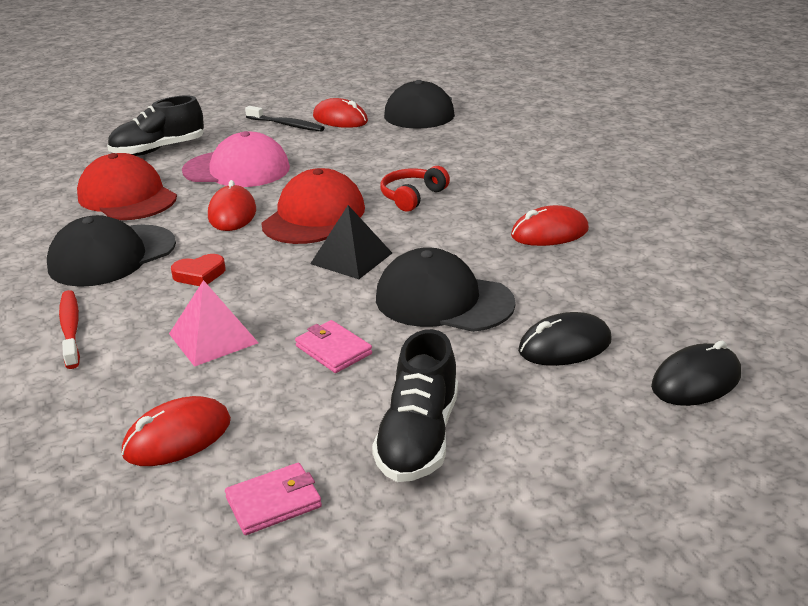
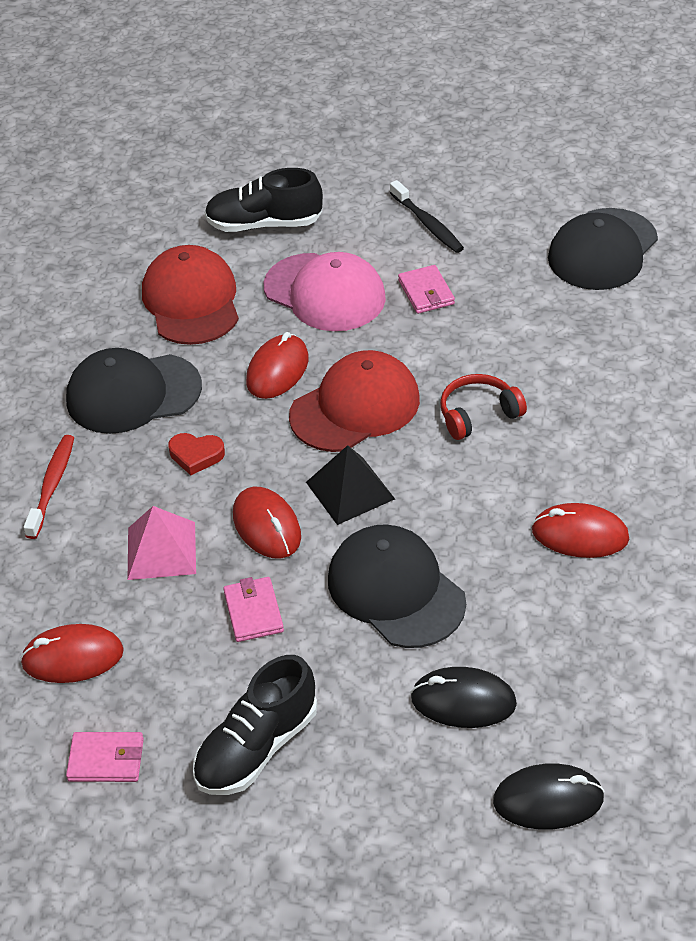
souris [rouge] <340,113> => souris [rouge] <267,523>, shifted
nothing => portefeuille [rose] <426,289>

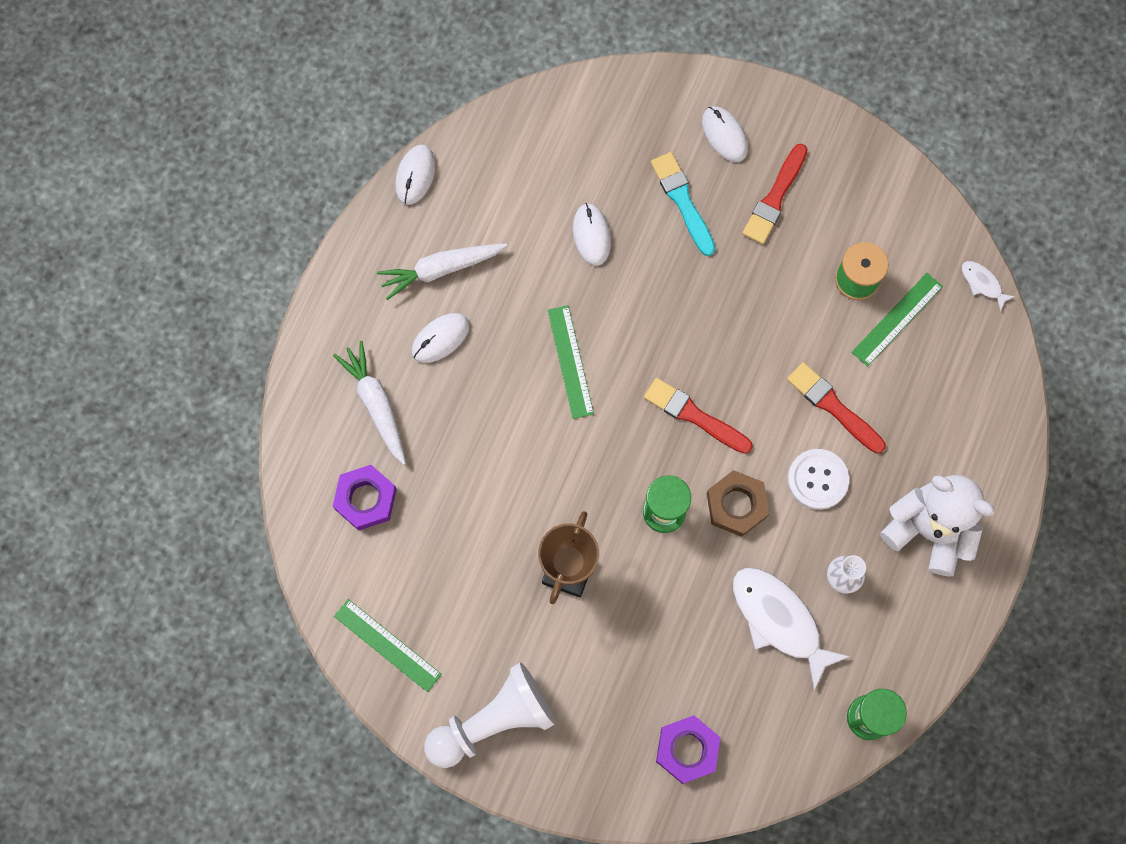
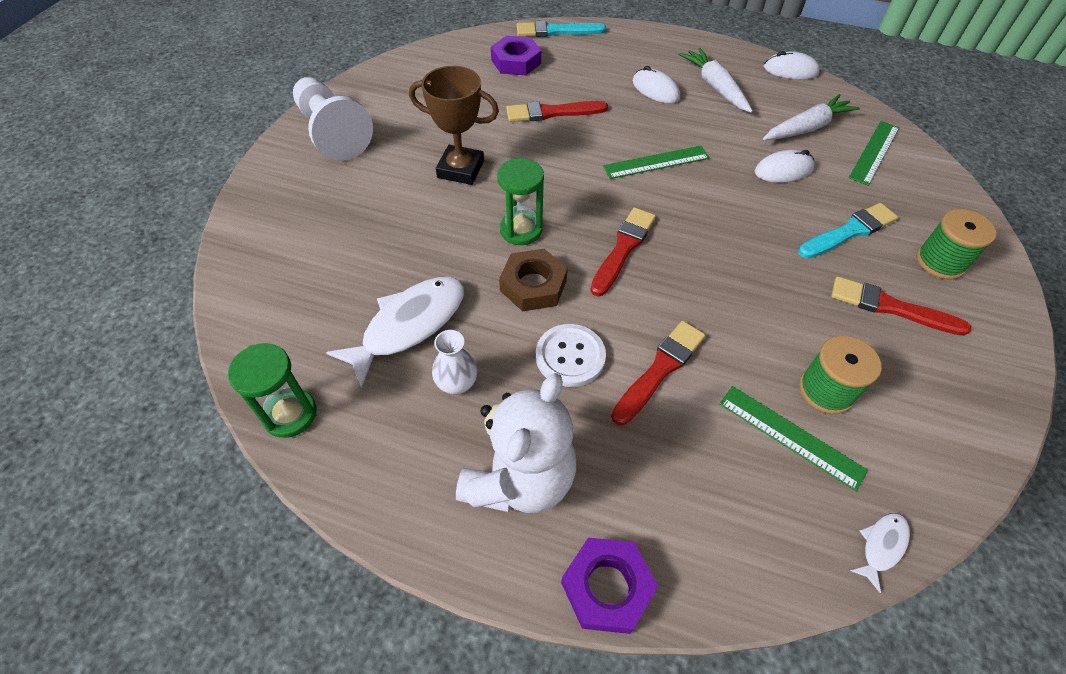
souris [blanc] <725,134> => bobine [vert] <956,244>
carotte [blanc] <369,403> => carotte [blanc] <811,117>, shifted
règle [vert] <388,645> => règle [vert] <874,153>, shifted
écrou [violet] <688,749> => écrou [violet] <609,586>, shifted
nothing => pinceau [turquoise] <561,29>
nothing => pinceau [rouge] <557,111>

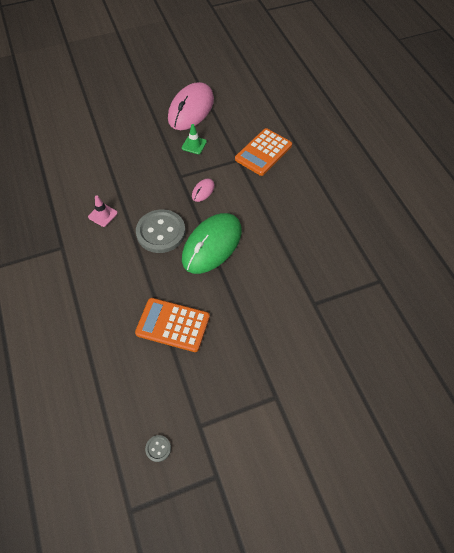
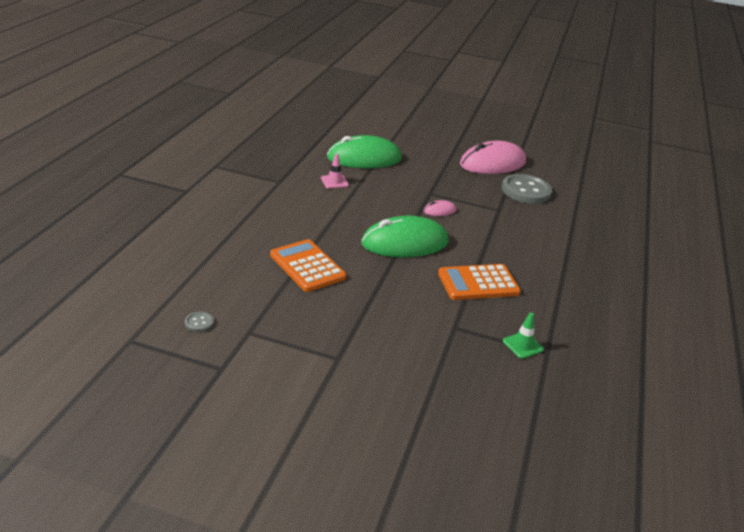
cône de chantier [vert] <194,139> => cône de chantier [vert] <523,336>, shifted
calculatrice [orange] <263,152> => calculatrice [orange] <479,282>, shifted
bouton [gris] <160,231> => bouton [gris] <527,189>, shifted
nothing => souris [vert] <364,151>

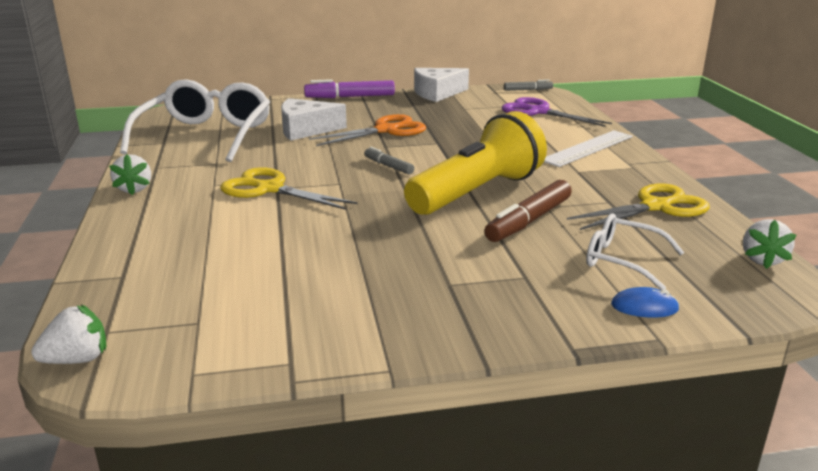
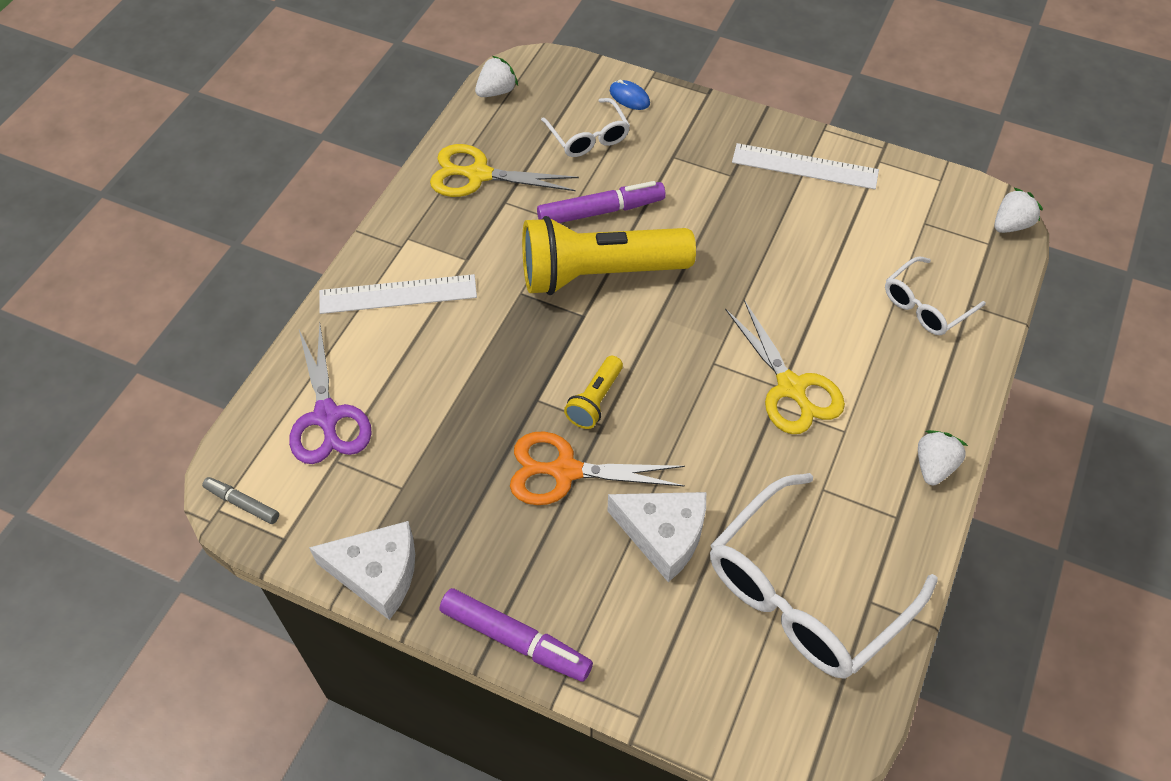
feutre [gris] <389,161> => nothing
feutre [marron] <528,211> => feutre [violet] <601,202>
fraise [blanc] <68,334> => fraise [blanc] <1018,210>, 135 degrees clockwise
nothing => règle [blanc] <805,166>
nothing => lunettes [blanc] <935,296>
nothing => lampe de poche [jaune] <593,392>

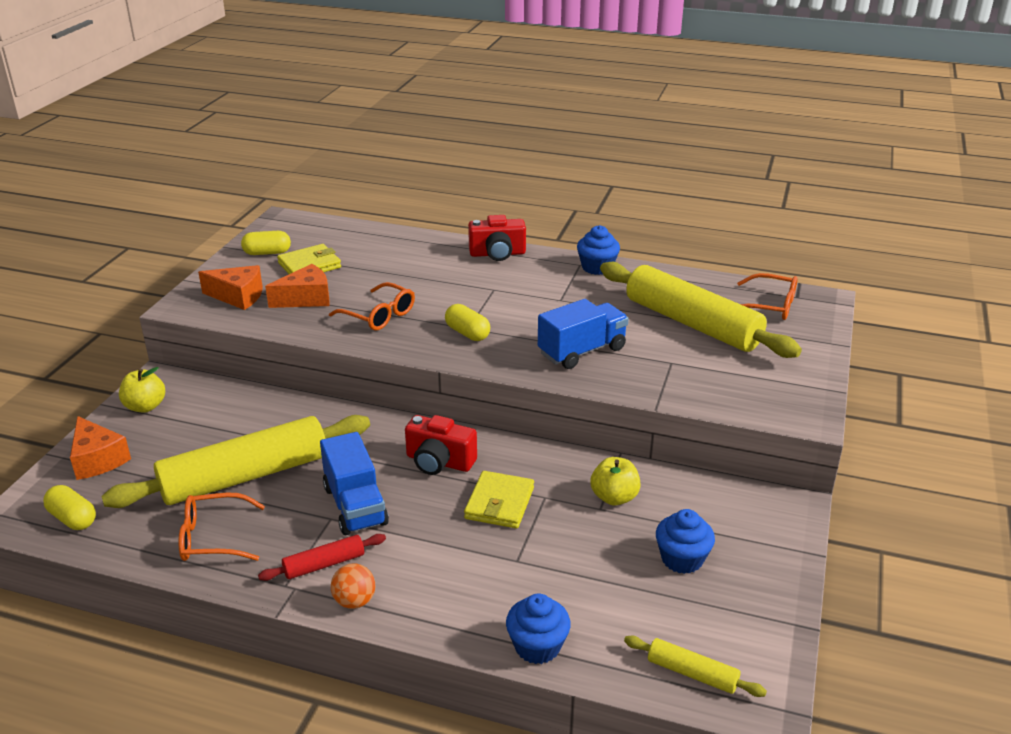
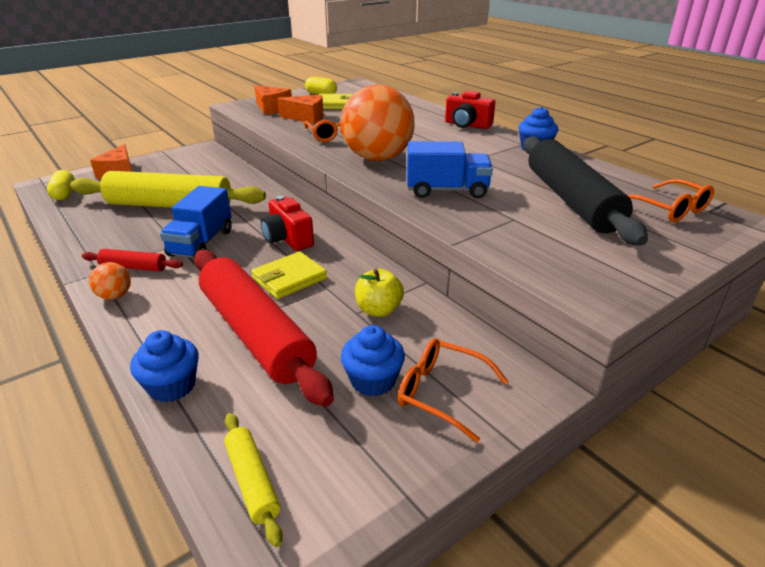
rouleau à pâtisserie [jaune] <701,310> => rouleau à pâtisserie [noir] <586,191>
gélule [jaune] <467,322> => balle [orange] <378,122>
pomme [jaune] <142,390> => nothing
lunettes [orange] <222,527> => lunettes [orange] <453,390>, shifted
nothing => rouleau à pâtisserie [rouge] <264,328>

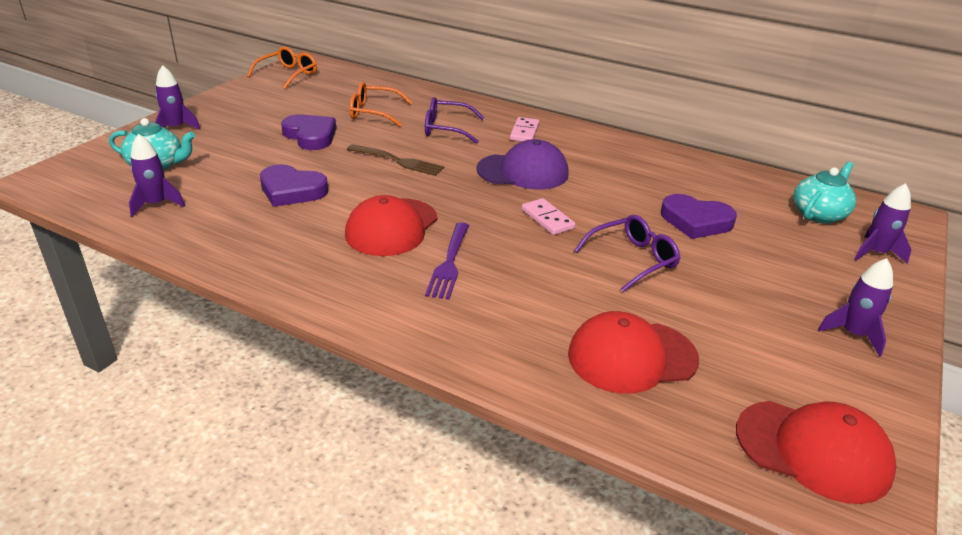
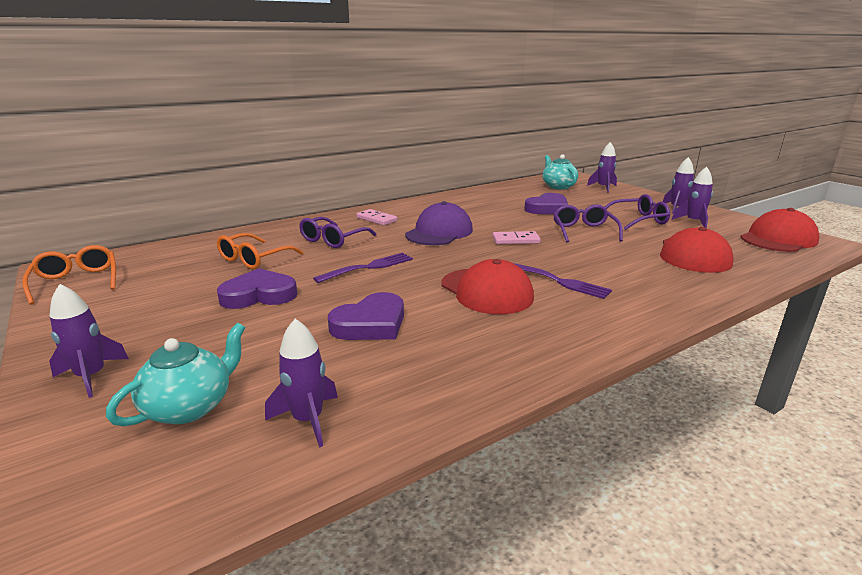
fourchette [marron] <395,160> => fourchette [violet] <363,268>
nothing => fusée [violet] <692,197>
nothing => lunettes [violet] <637,212>

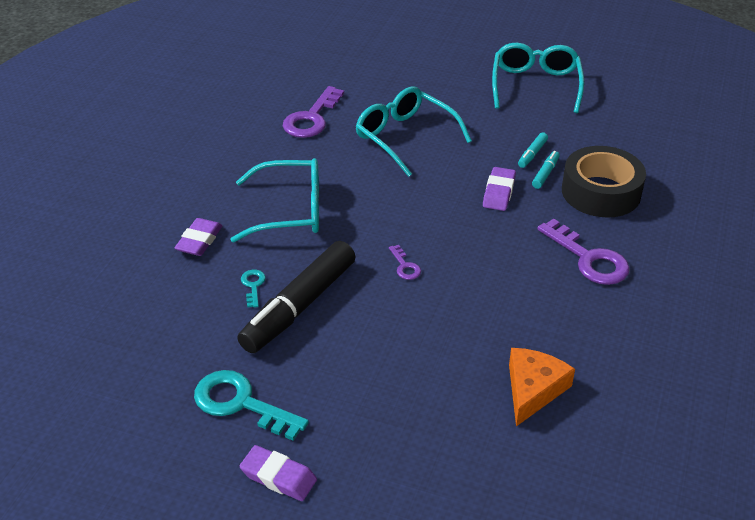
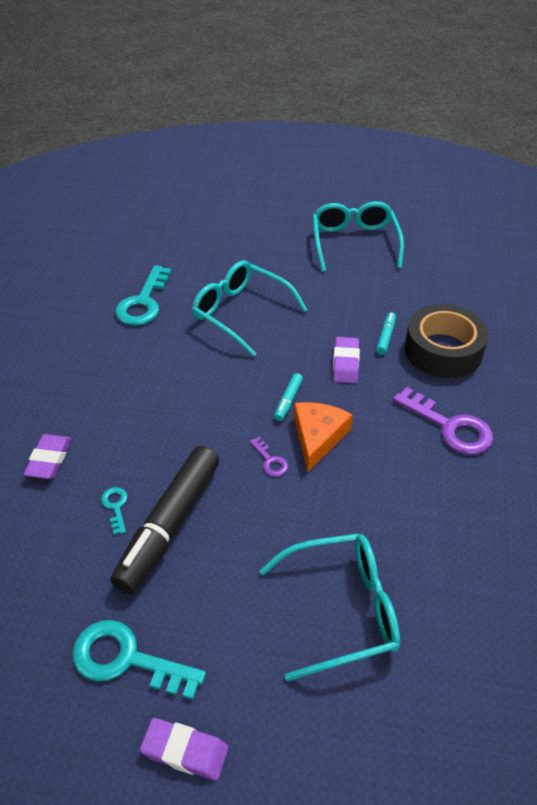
clé [violet] <313,112> => clé [turquoise] <143,295>
feutre [turquoise] <533,150> => feutre [turquoise] <288,397>, shifted
lunettes [turquoise] <274,200> => lunettes [turquoise] <329,607>, shifted
fromage [orange] <542,387> => fromage [orange] <323,437>, shifted

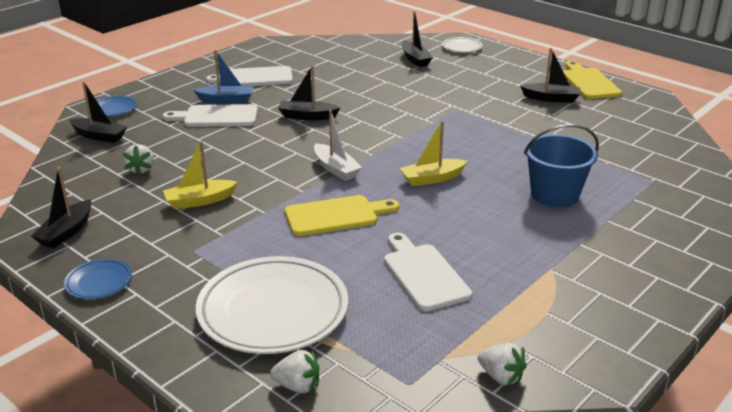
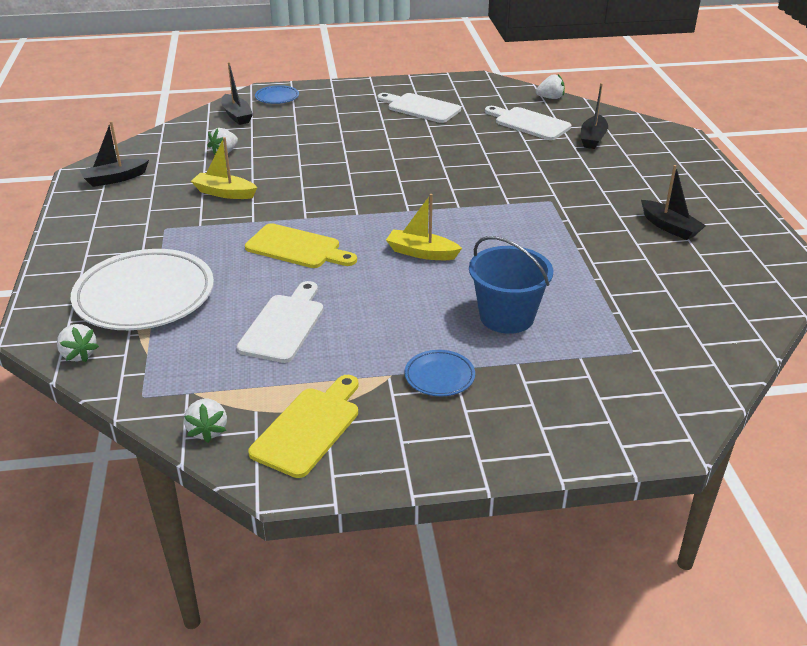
assiette [blanc] <462,45> => nothing
bateau [bleu] <223,77> => nothing
planche à découper [jaune] <592,80> => planche à découper [jaune] <303,426>, shifted
bateau [noir] <309,92> => nothing
planche à découper [blanc] <210,115> => planche à découper [blanc] <528,123>, shifted
bateau [blanc] <338,145> => nothing
assiette [bleu] <98,279> => assiette [bleu] <440,373>, shifted
nothing => fraise [blanc] <550,86>

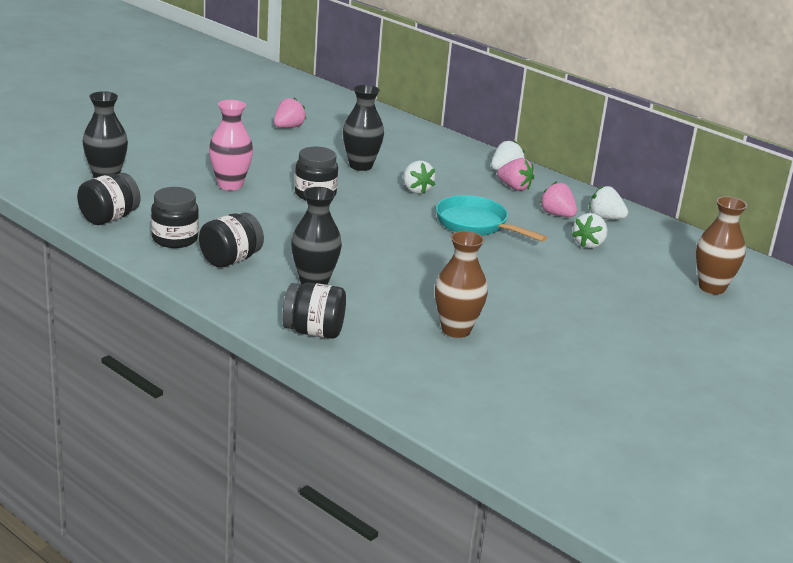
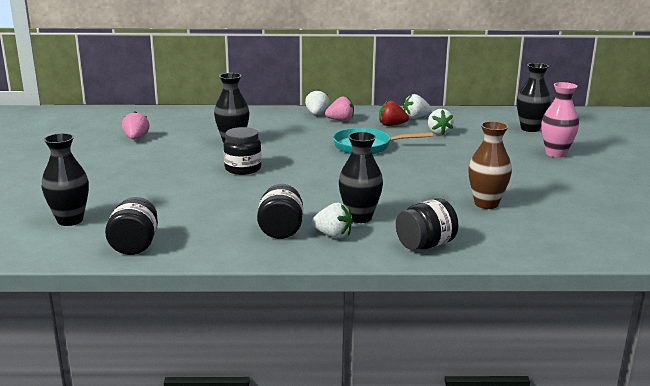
vase [rose] <231,145> => vase [rose] <560,120>, shifted
fraise [blanc] <419,177> => fraise [blanc] <332,221>, shifted
fraise [rose] <558,199> => fraise [rouge] <394,113>
bocal [noir] <175,217> => nothing
vase [marron] <721,245> => vase [noir] <534,97>

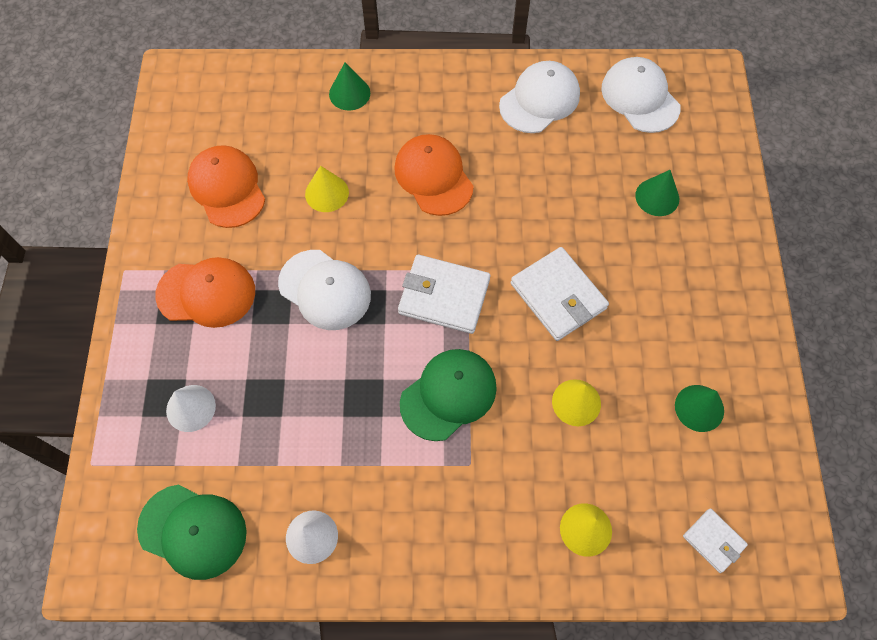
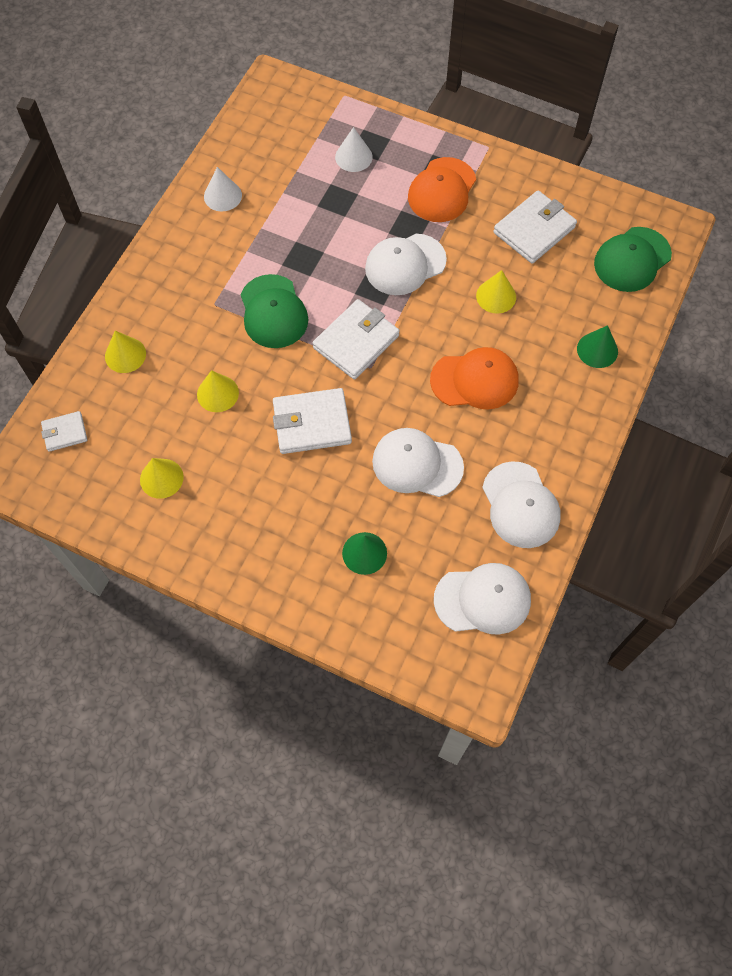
casquette [orange] <226,186> => portefeuille [blanc] <535,227>
cône [vert] <699,408> => cône [jaune] <162,478>
casquette [vert] <192,532> => casquette [vert] <633,259>, shifted
nothing => casquette [blanc] <418,462>

